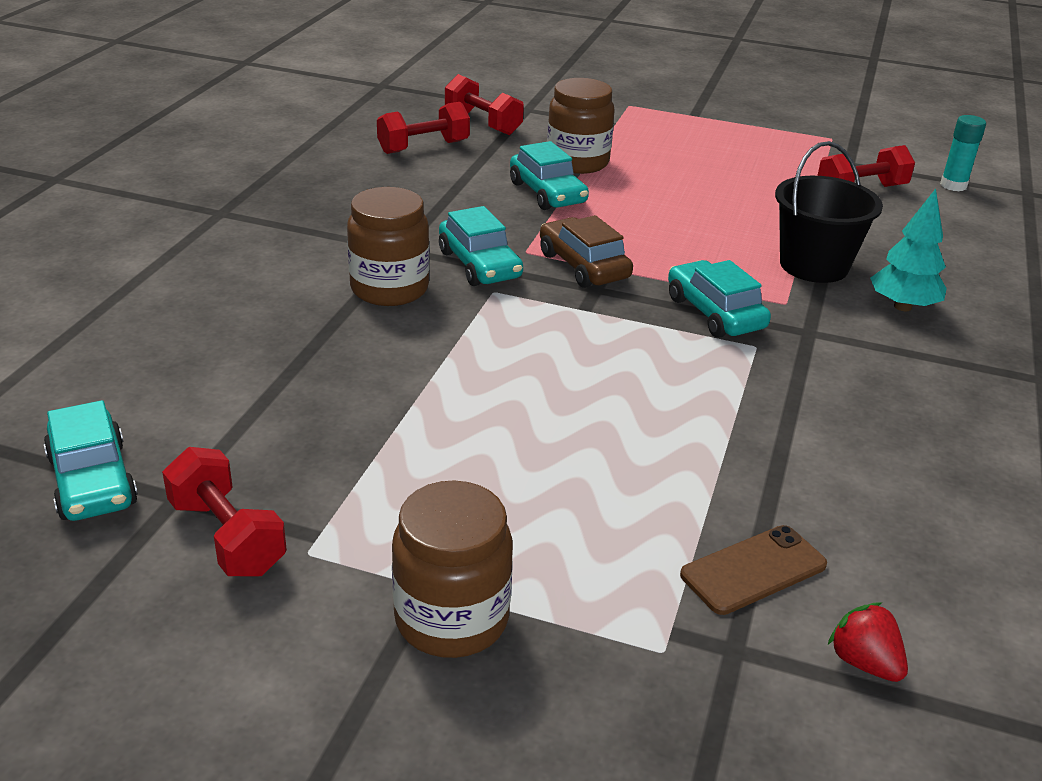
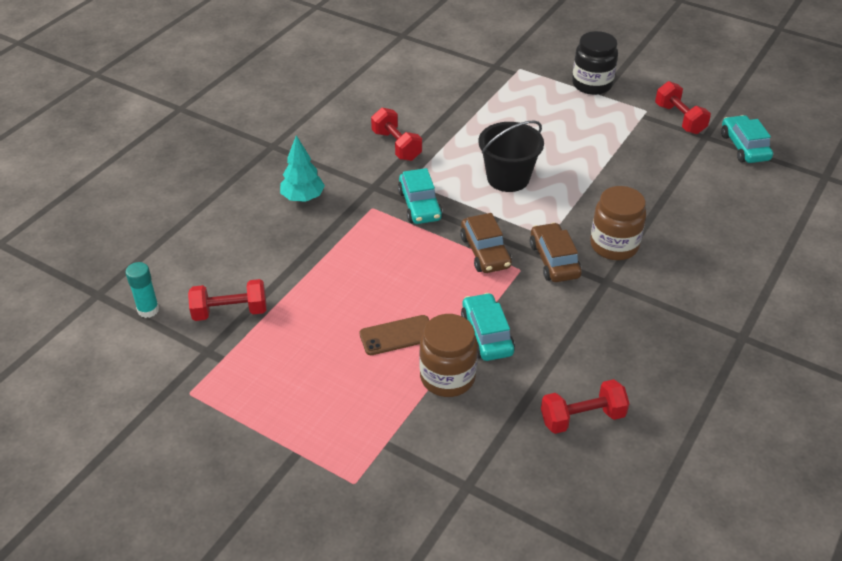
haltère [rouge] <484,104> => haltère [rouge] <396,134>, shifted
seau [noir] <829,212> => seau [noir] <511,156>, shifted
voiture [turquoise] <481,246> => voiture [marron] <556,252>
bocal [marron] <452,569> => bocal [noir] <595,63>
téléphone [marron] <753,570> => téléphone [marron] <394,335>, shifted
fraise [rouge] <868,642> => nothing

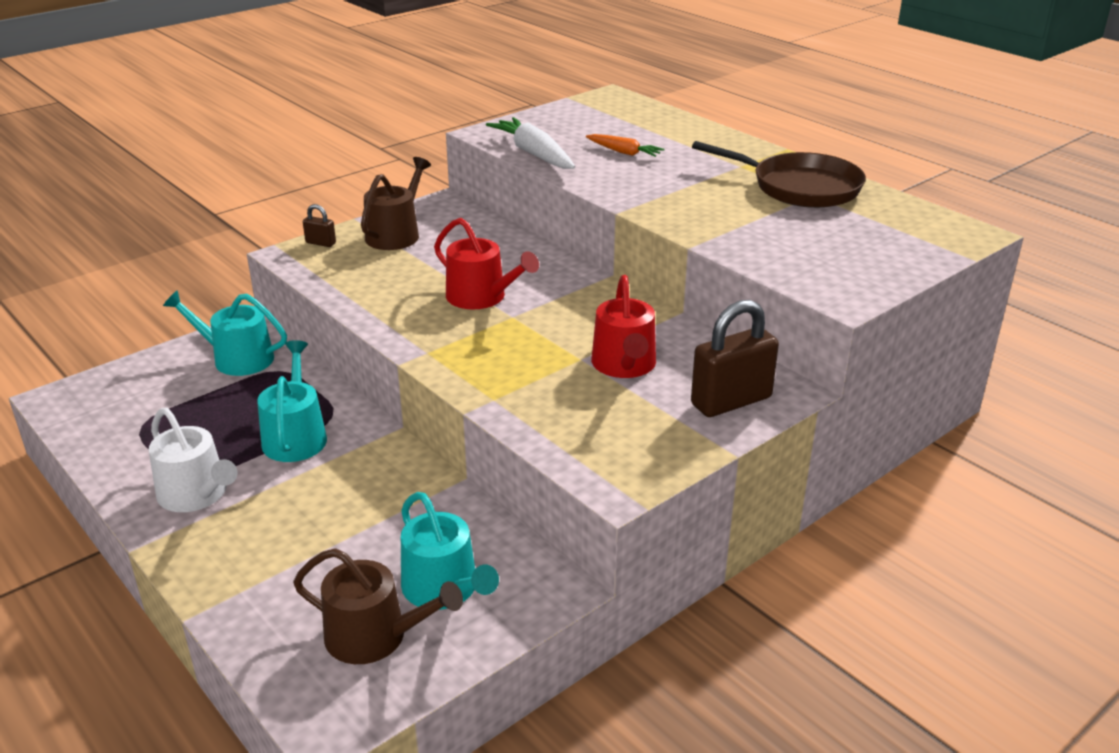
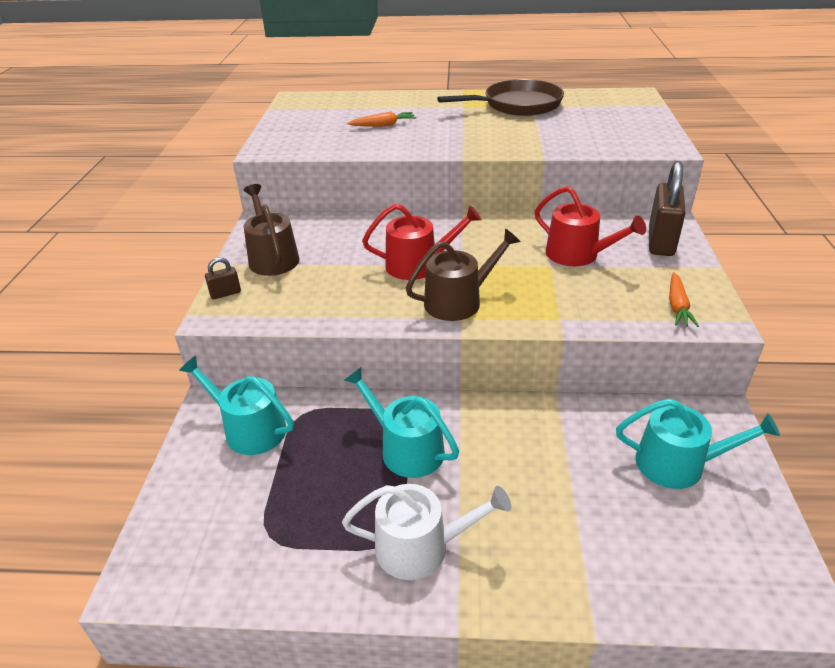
carotte [blanc] <530,143> => nothing
arrosoir [turquoise] <225,333> => arrosoir [turquoise] <236,405>, 60 degrees clockwise
arrosoir [marron] <378,606> => arrosoir [marron] <463,274>, shifted
nothing => carotte [orange] <684,299>

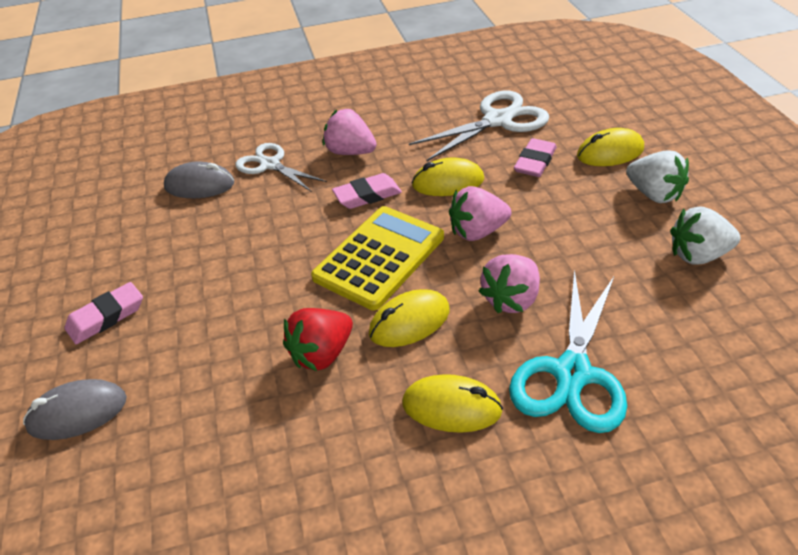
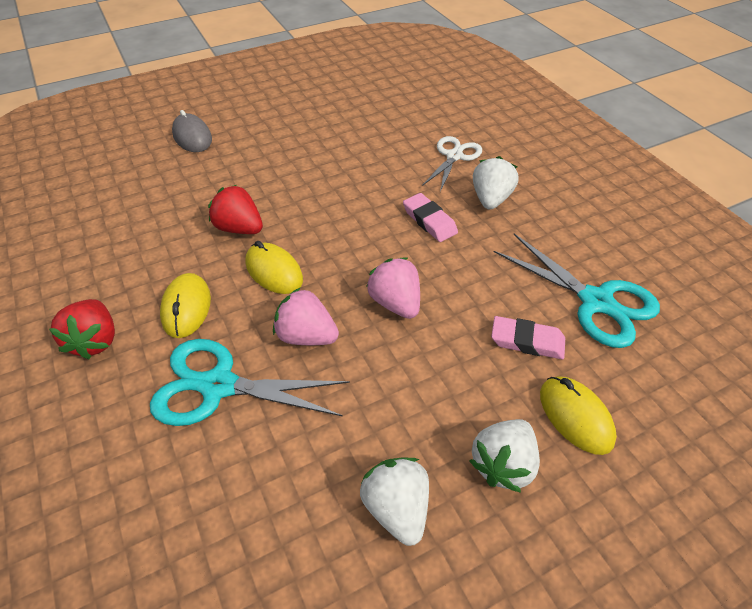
ciseaux [blanc] <479,126> => ciseaux [turquoise] <577,290>
fraise [rose] <350,132> => fraise [blanc] <496,183>
souris [jaune] <447,177> => nothing
souris [gris] <199,180> => nothing
calculatrice [jaune] <377,258> => nothing
gomme [rose] <104,313> => nothing
nothing => fraise [rouge] <82,329>

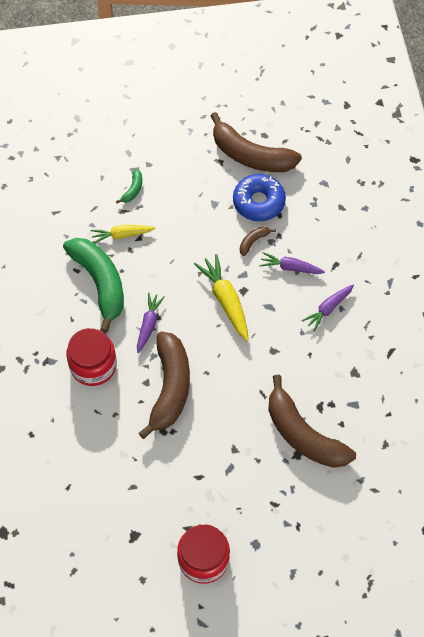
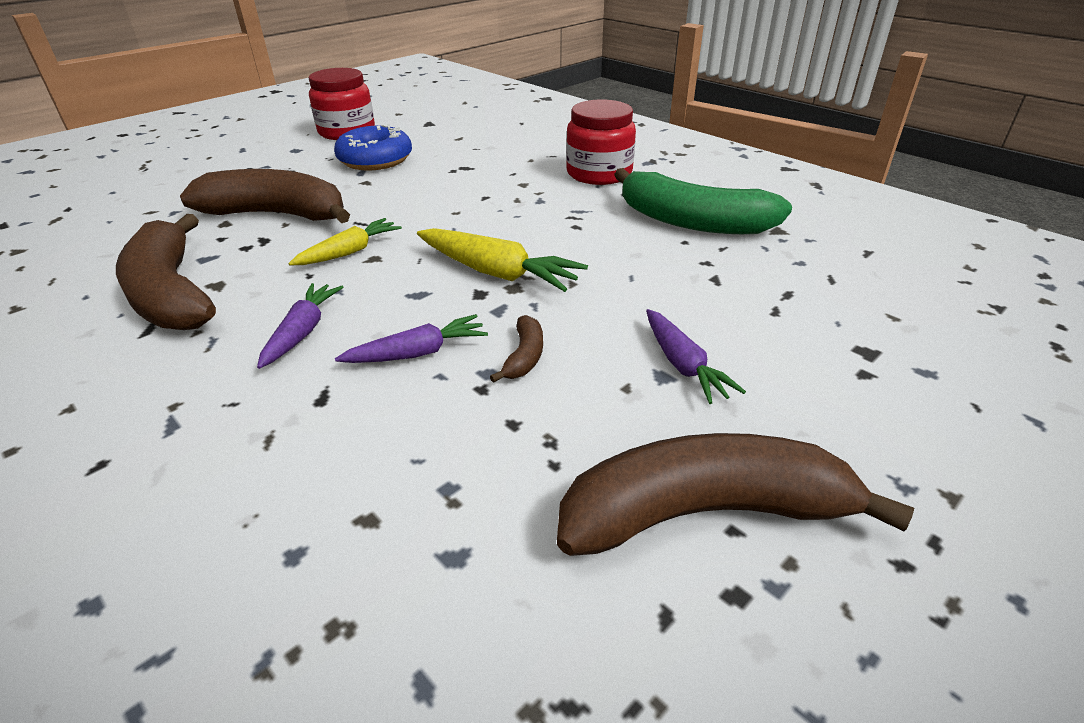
banane [vert] <129,186> => nothing
beignet [bleu] <259,197> => beignet [bleu] <373,147>, shifted
carotte [jaune] <123,234> => carotte [jaune] <345,241>, shifted
carotte [violet] <151,323> => carotte [violet] <696,356>, shifted
banane [marron] <164,385> => banane [marron] <166,272>, shifted

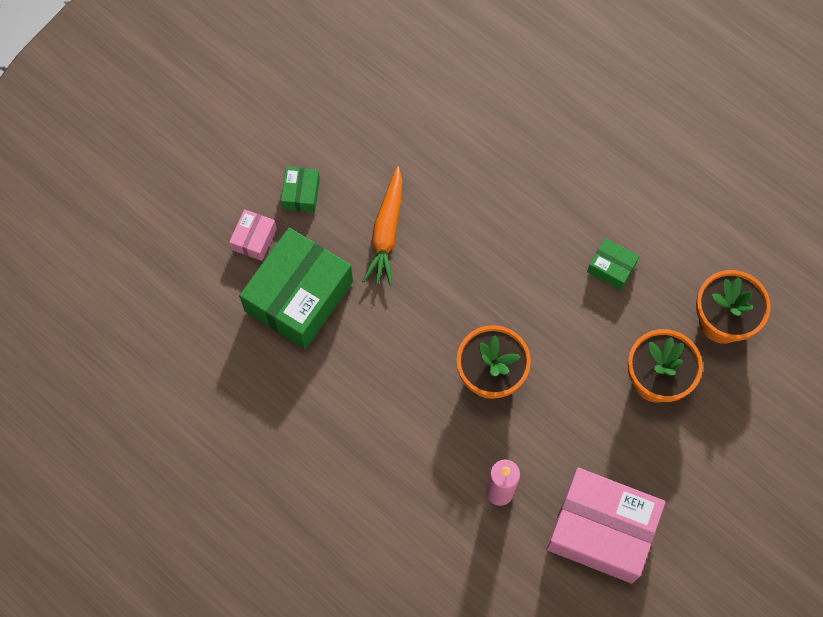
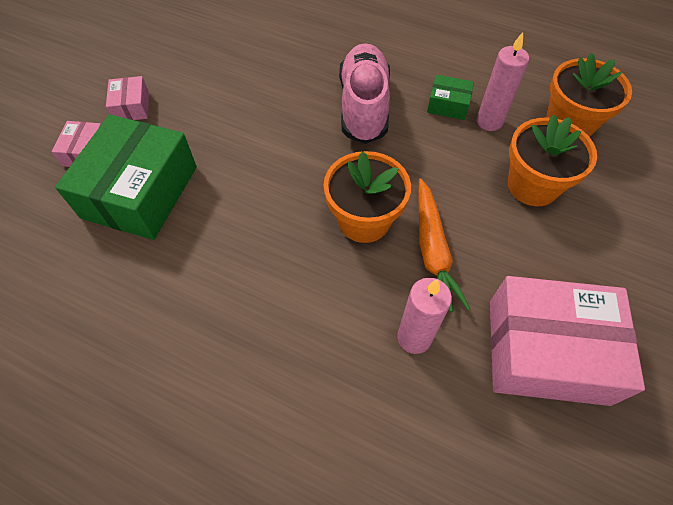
carotte [orange] <382,226> => carotte [orange] <444,245>, shifted
boîte [vert] <300,190> => boîte [rose] <127,98>
nothing => bougie [rose] <503,81>
nothing => chaussure [rose] <364,93>

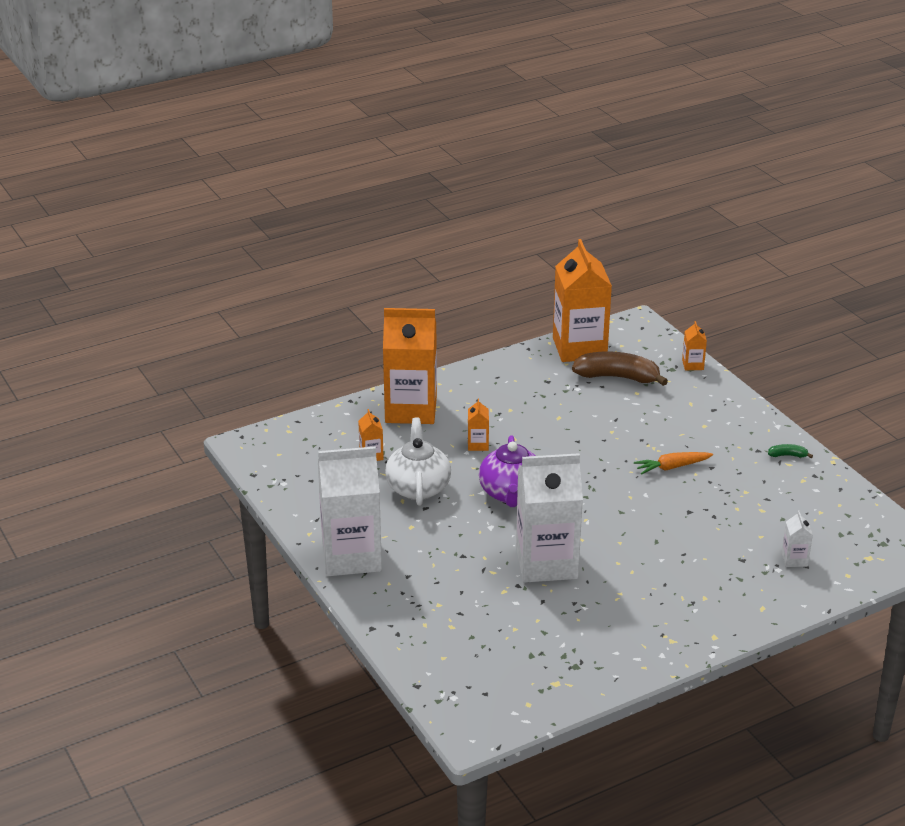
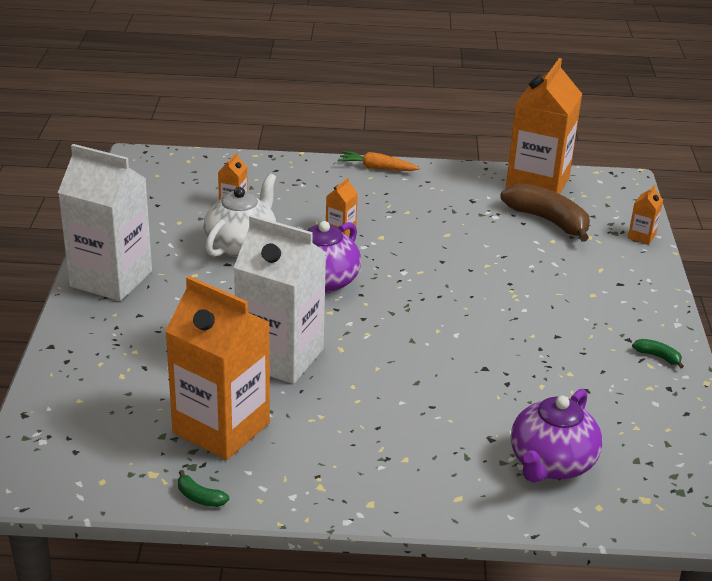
brique de lait [orange] <410,366> => brique de lait [orange] <217,368>, shifted
carotte [orange] <673,463> => carotte [orange] <379,161>, shifted
brique de lait [blanc] <797,538> => théière [violet] <557,436>
nothing => banane [vert] <203,488>

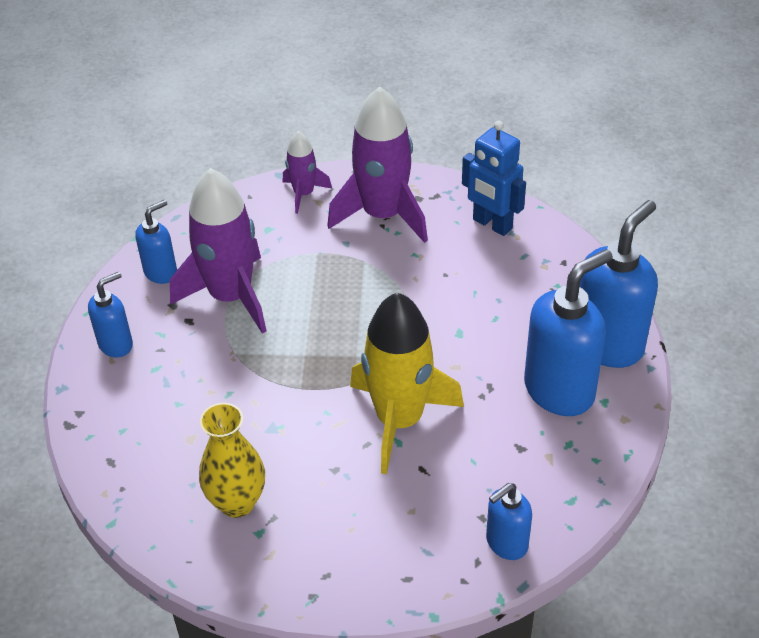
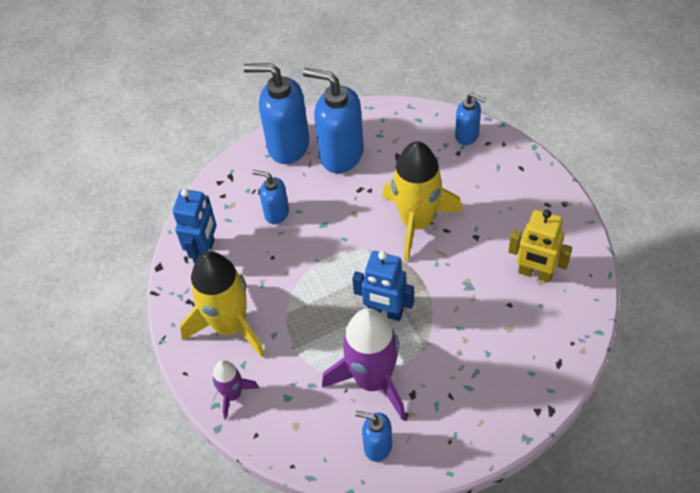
fusée [violet] <377,164> => fusée [jaune] <222,304>
distributeur de savon [bleu] <110,314> => distributeur de savon [bleu] <270,197>, shifted
vase [jaune] <232,460> => robot [jaune] <540,245>
nothing => robot [bleu] <383,286>

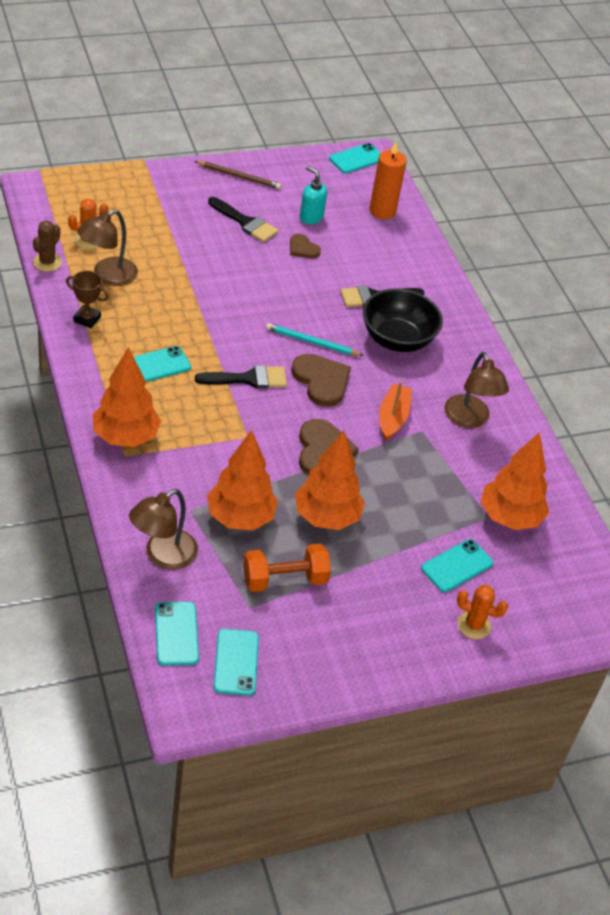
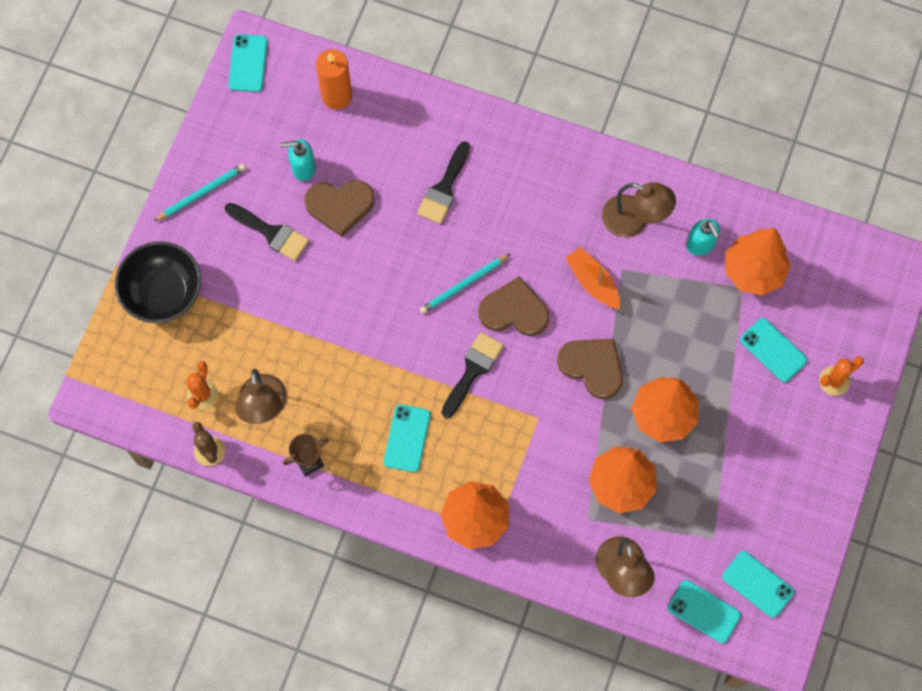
crayon [marron] <238,175> => crayon [turquoise] <200,192>
pinceau [noir] <243,219> => pinceau [noir] <267,232>, 45 degrees clockwise
cœur [marron] <305,246> => cœur [marron] <339,208>, x1.75
bol [noir] <403,320> => bol [noir] <158,282>, shifted
téléphone [turquoise] <457,565> => téléphone [turquoise] <773,350>, 45 degrees counterclockwise
haltère [orange] <287,567> => nothing
nothing => distributeur de savon [turquoise] <703,237>

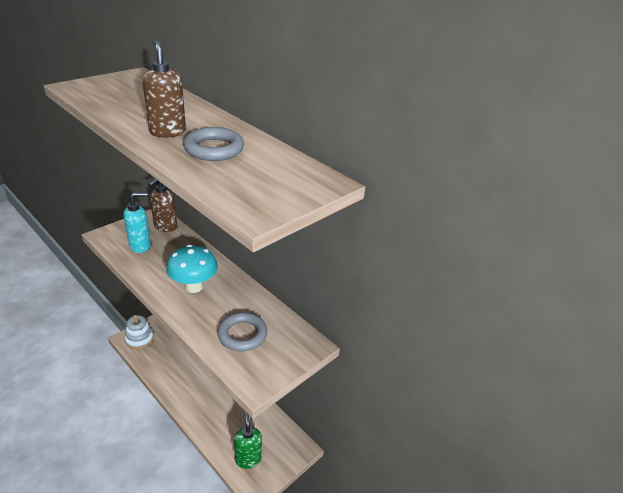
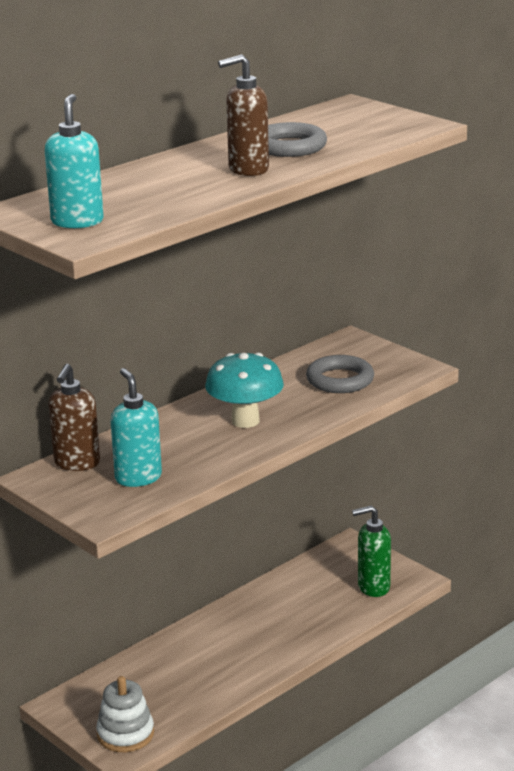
distributeur de savon [marron] <162,205> => distributeur de savon [marron] <74,417>, 75 degrees clockwise
nothing => distributeur de savon [turquoise] <74,161>

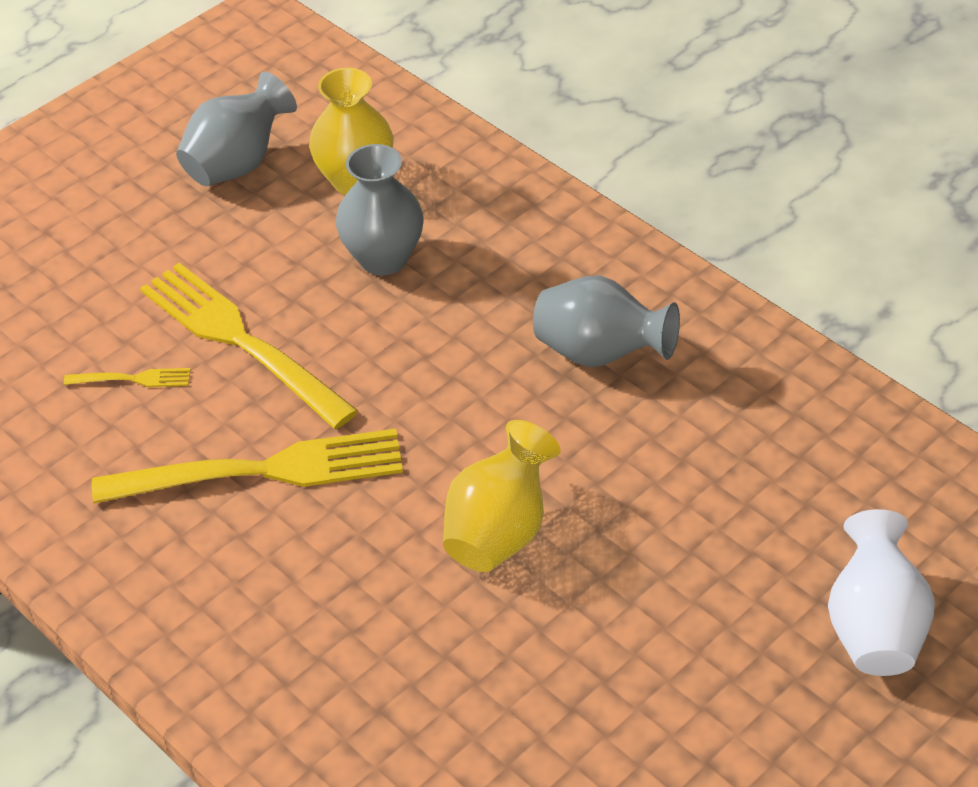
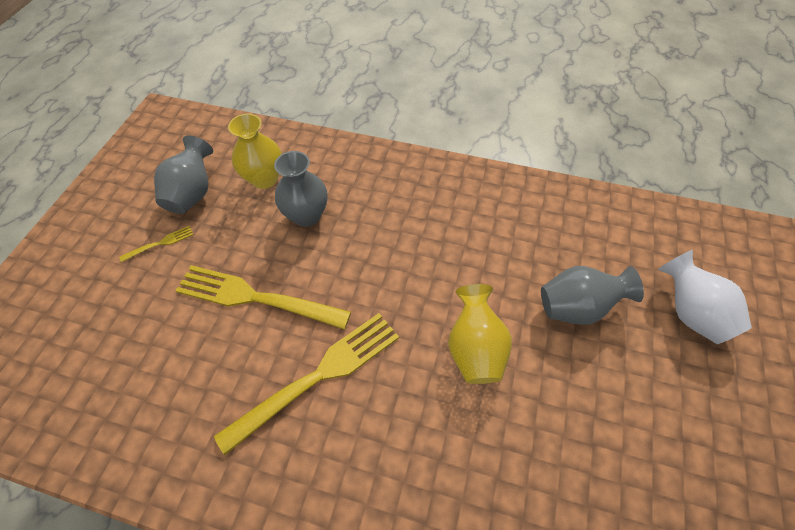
vase [gris] <606,321> => vase [gris] <592,295>, shifted
fourchette [jaune] <127,377> => fourchette [jaune] <156,244>, shifted

